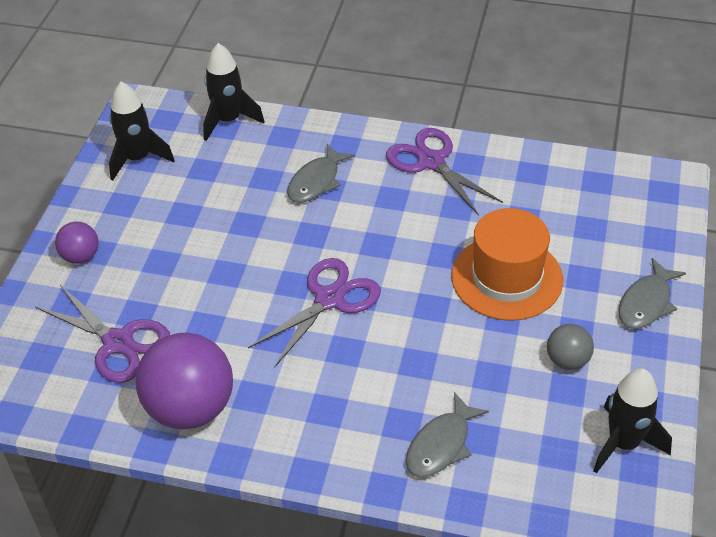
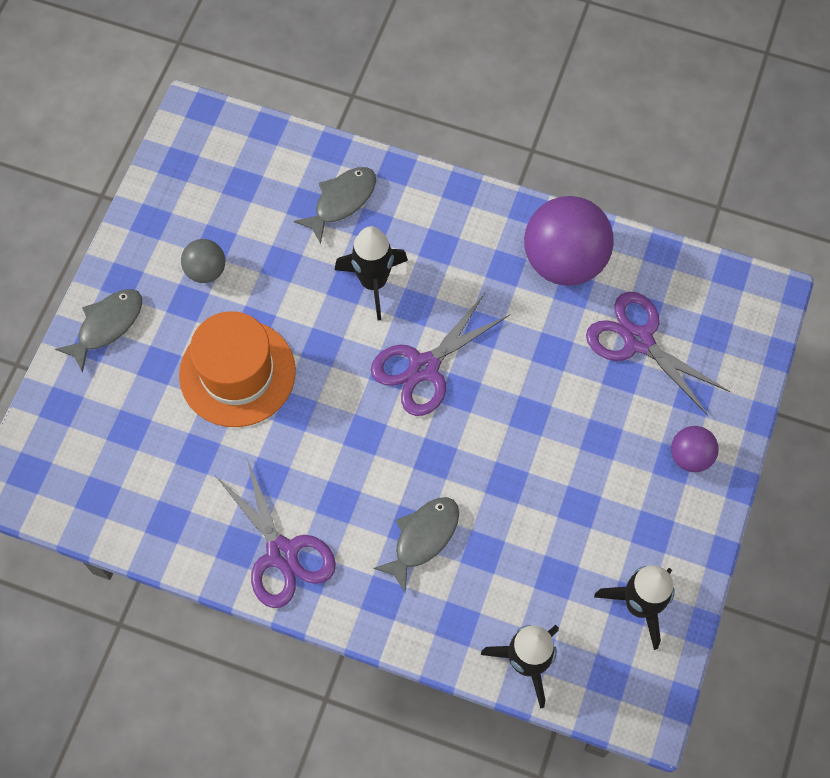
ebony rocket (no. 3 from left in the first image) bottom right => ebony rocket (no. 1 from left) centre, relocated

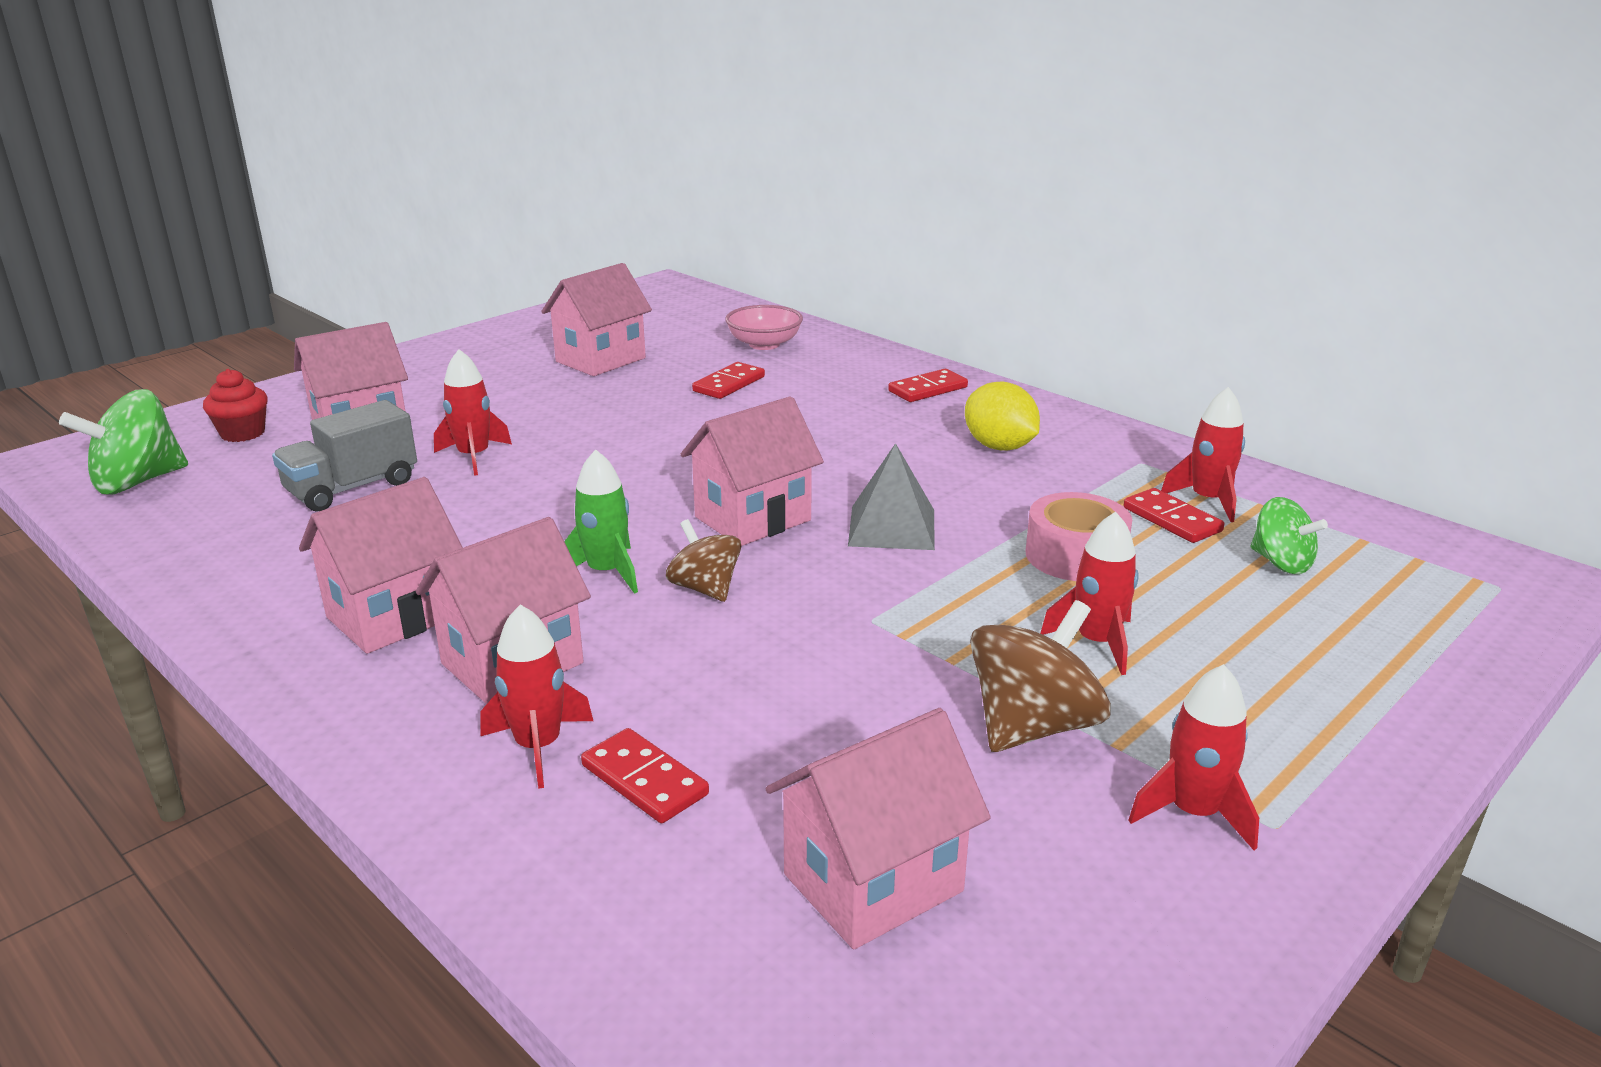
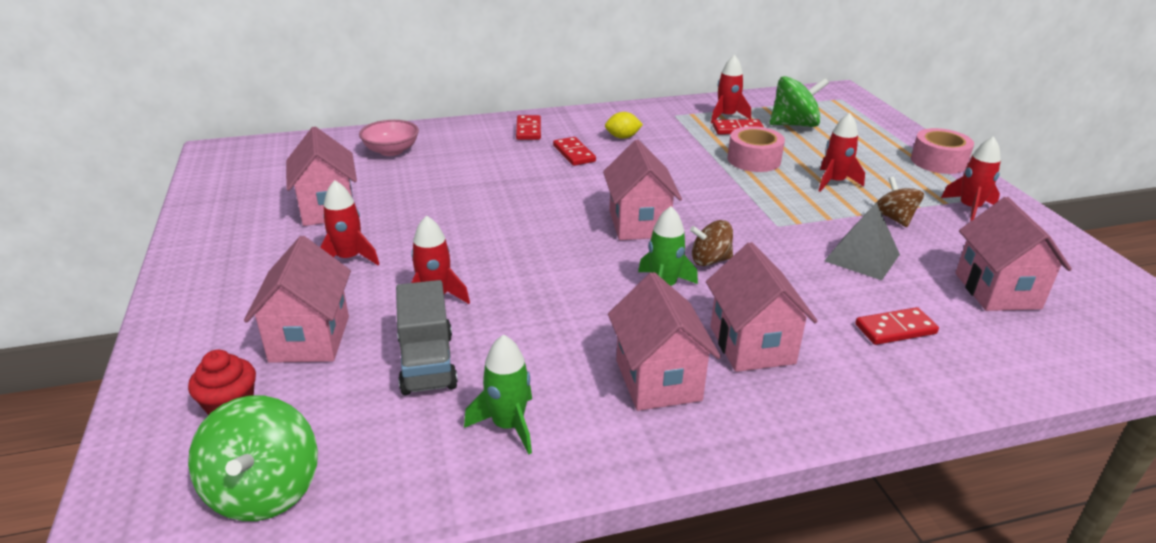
scarlet rocket (no. 2 from left in the first image) centre => scarlet rocket (no. 1 from left) middle left, relocated
scarlet domino piece (no. 2 from left) centre => scarlet domino piece (no. 2 from left) top centre, relocated
gray pyramid shape centre => gray pyramid shape middle right, relocated
bright yellow toy lemon centre => bright yellow toy lemon top centre, x0.66
brown spinning top (no. 2 from left) centre => brown spinning top (no. 2 from left) middle right, x0.63
emerald spinning top (no. 2 from left) middle right => emerald spinning top (no. 2 from left) top right, x1.58
nothing => emerald rocket (no. 1 from left) bottom centre
nothing => rose-pink sticky tape (no. 2 from left) top right

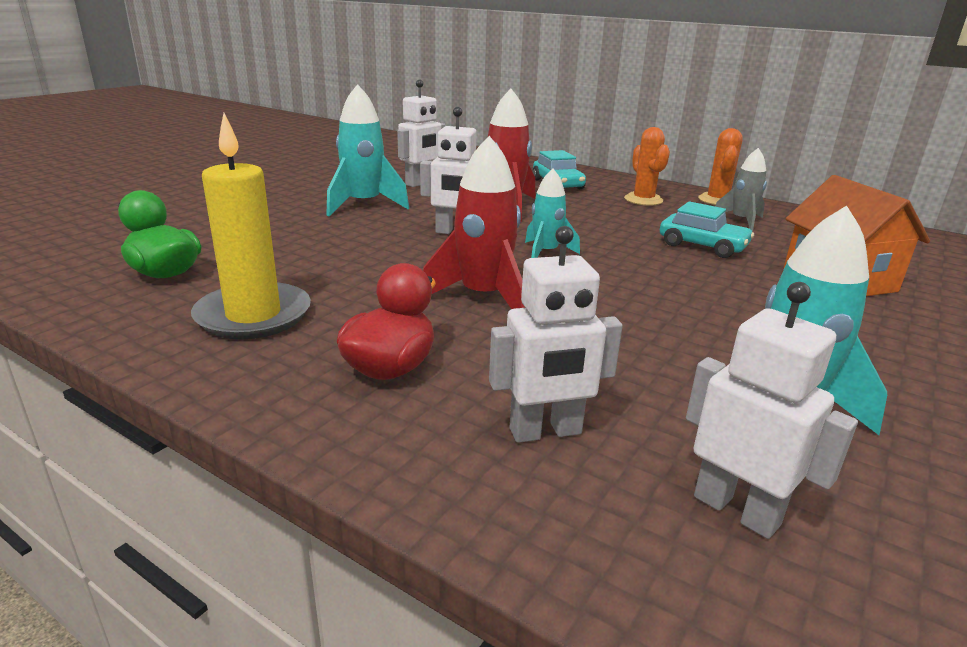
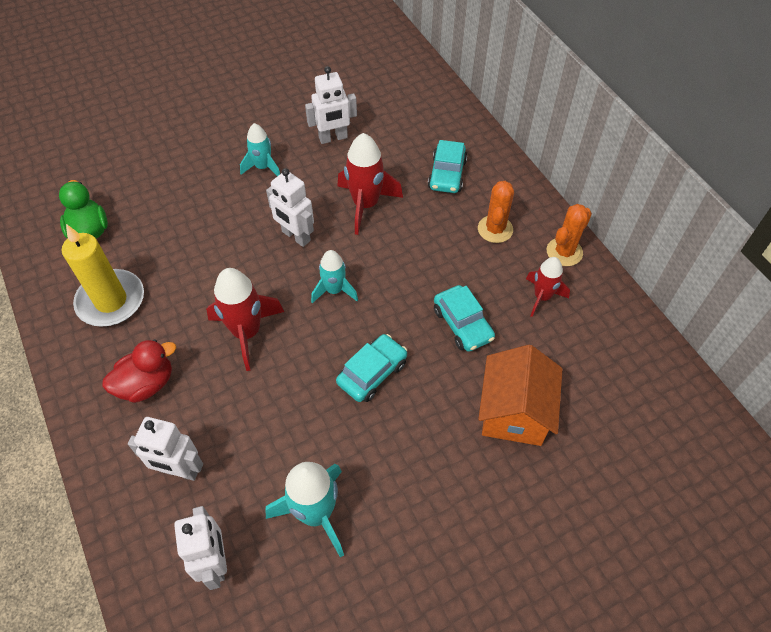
teal rocket (no. 1 from left) top centre, x0.63
gray rocket top right => scarlet rocket (no. 3 from left) middle right
nothing => teal car (no. 1 from left) centre

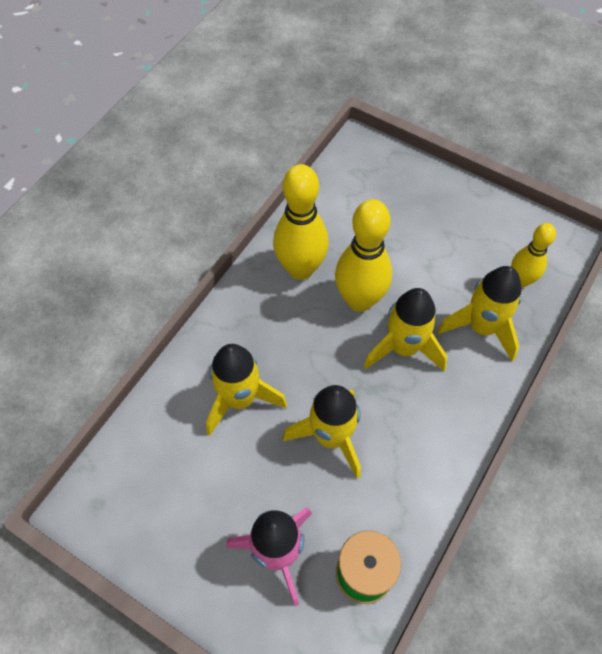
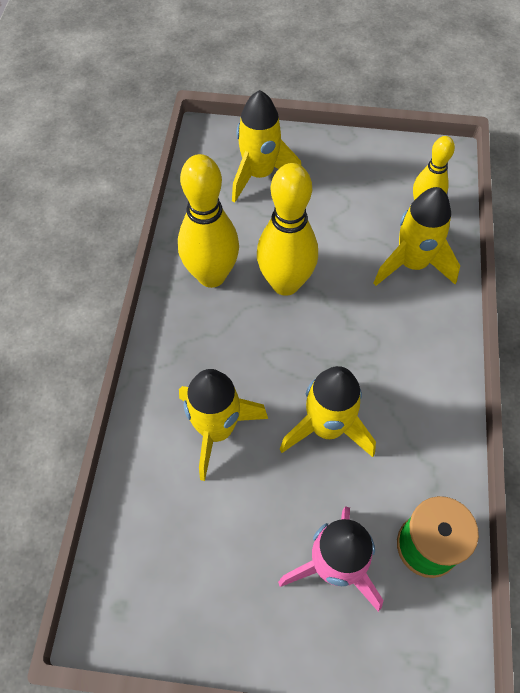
bright yellow rocket (no. 3 from left in the first image) middle right => bright yellow rocket (no. 2 from left) top centre, relocated

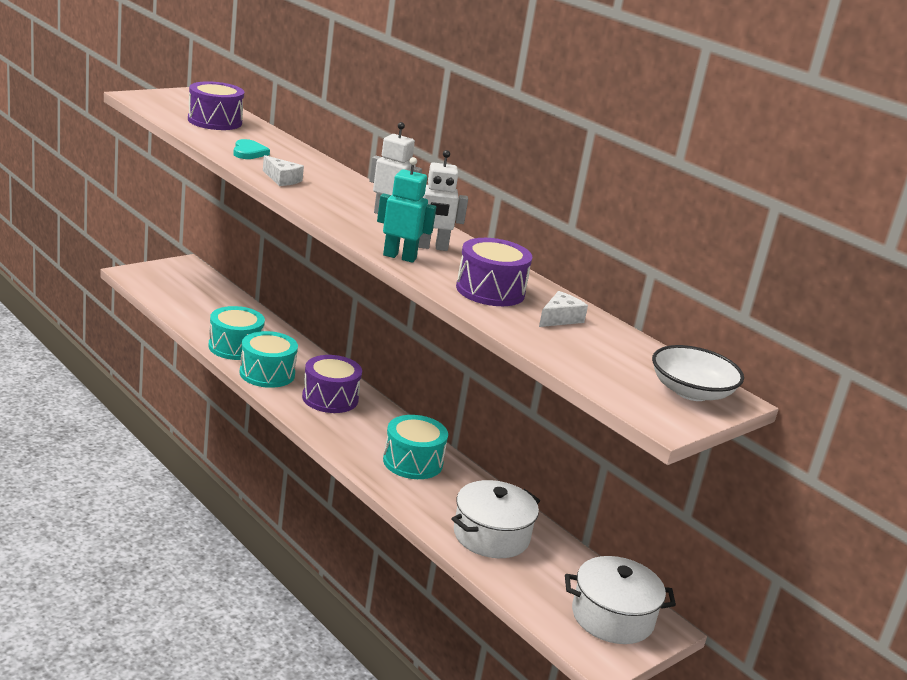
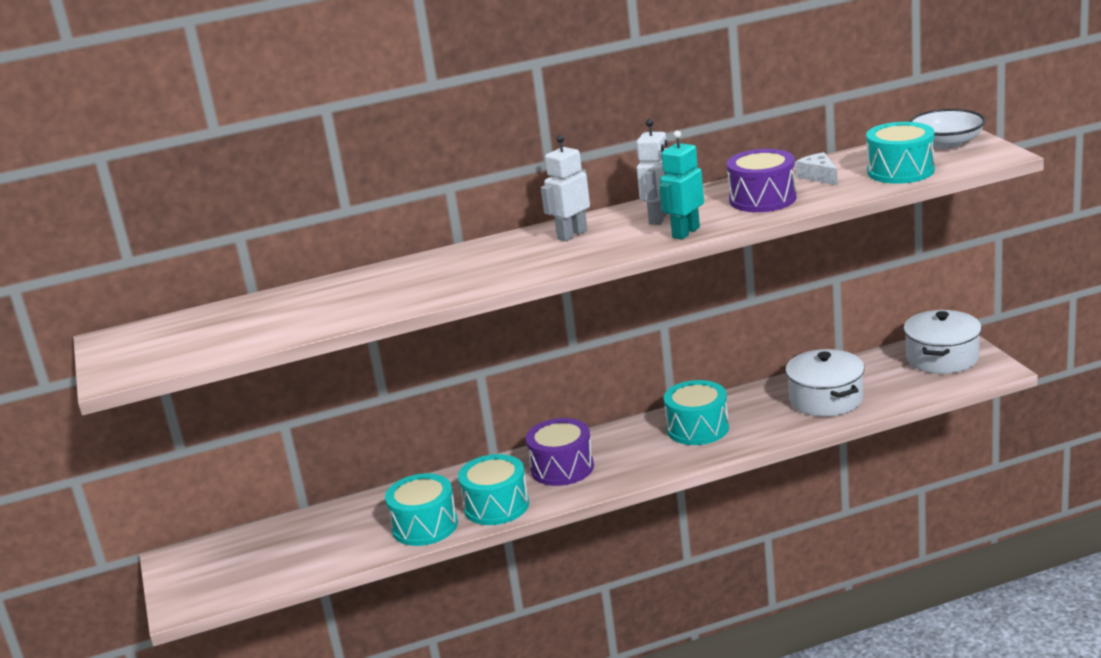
purple drum (no. 1 from left) top left => nothing
teal heart shape top left => nothing
white cheese wedge (no. 1 from left) top left => nothing
nothing => teal drum (no. 4 from left) top right

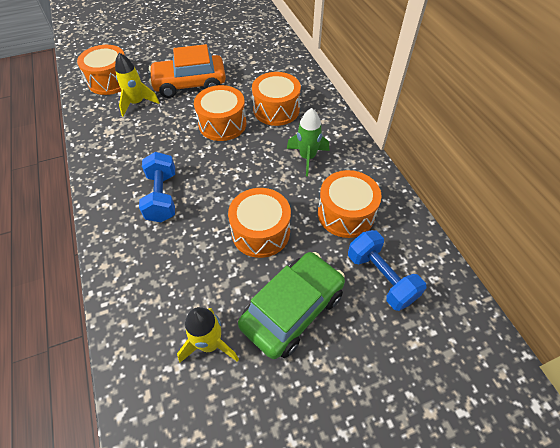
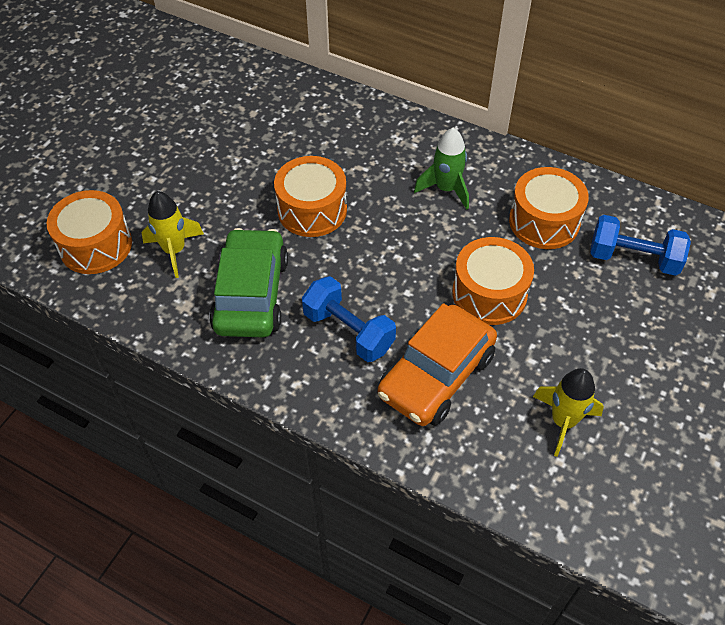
orange car top centre => orange car centre, relocated
emerald car bottom centre => emerald car centre, relocated
orange drum (no. 4 from left) top centre => nothing

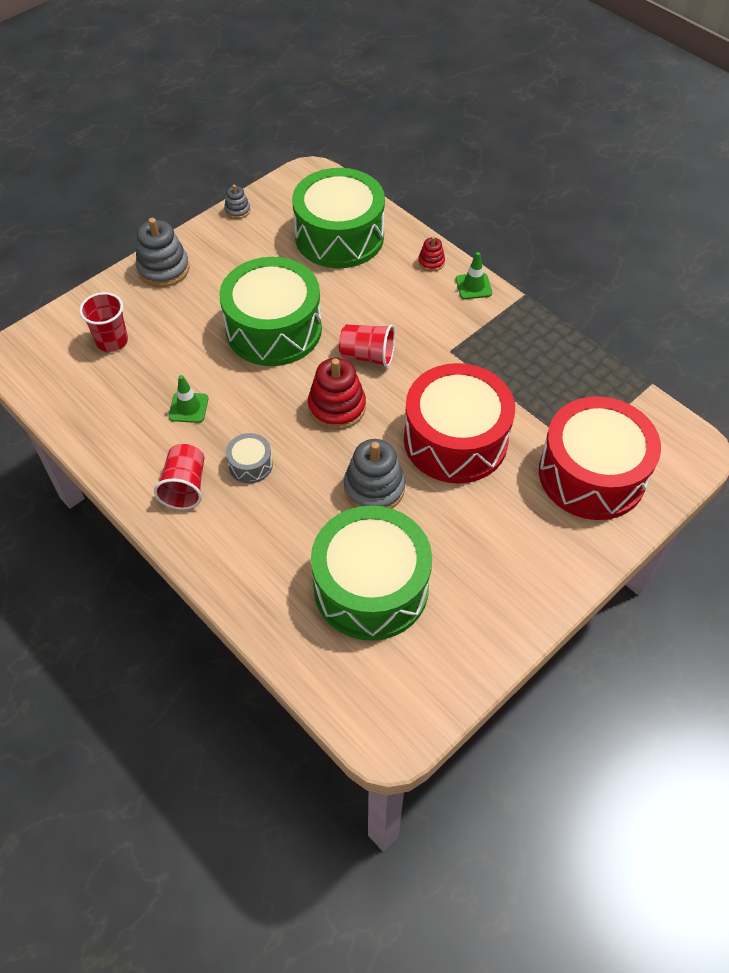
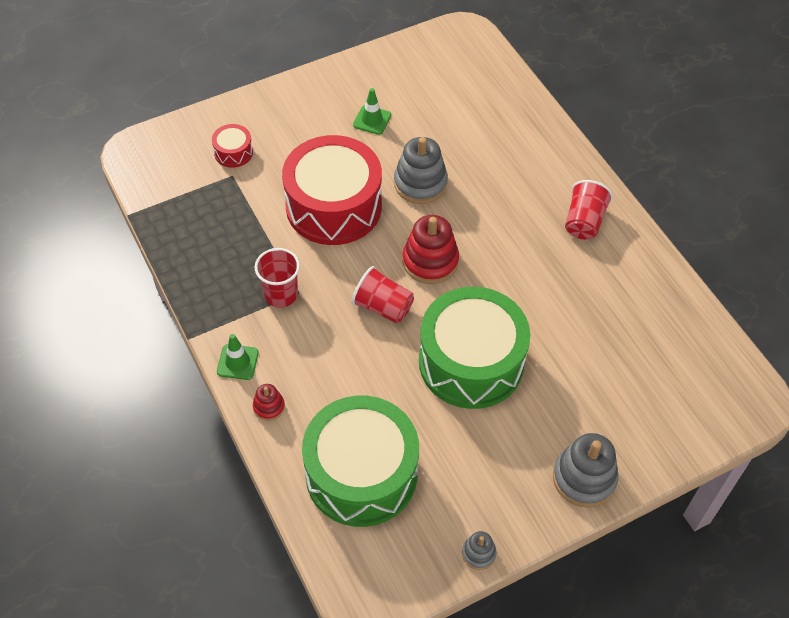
scarlet cup (no. 1 from left) top left => scarlet cup (no. 1 from left) centre, relocated
emerald road cone (no. 1 from left in the first image) middle left => emerald road cone (no. 2 from left) top centre, relocated
gray drum centre => nothing
emerald drum (no. 3 from left) centre => nothing
scarlet drum (no. 2 from left in the first image) middle right => scarlet drum (no. 1 from left) top left, x0.42

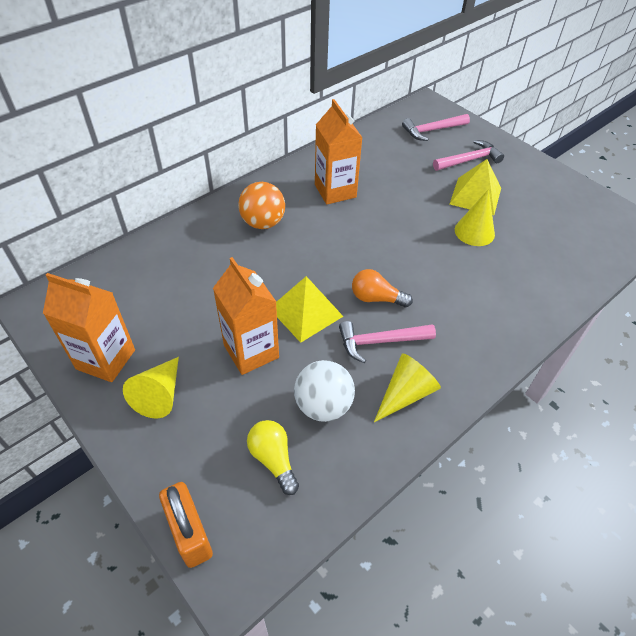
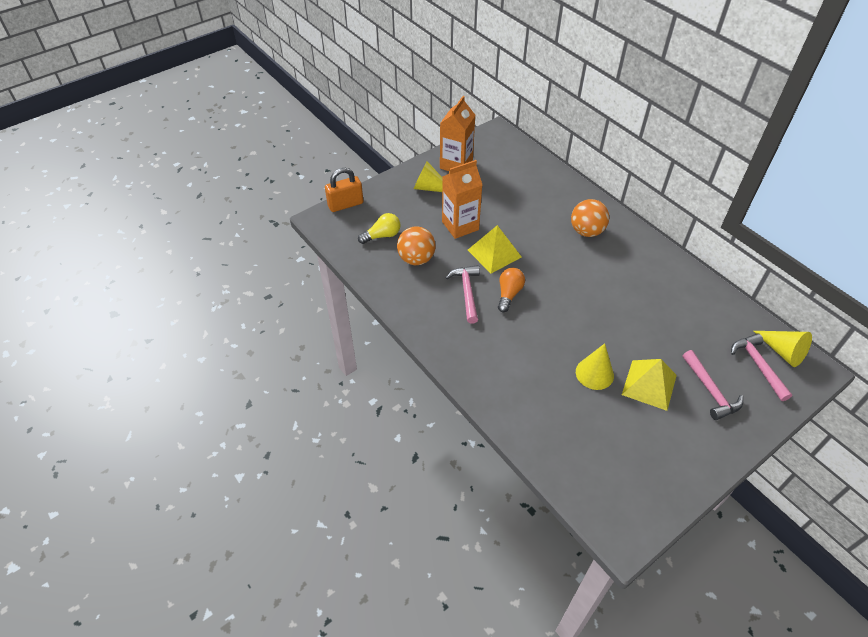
white sphere centre => orange sphere (no. 1 from left) centre
orange milk carton (no. 3 from left) top centre => nothing
bright yellow cone (no. 2 from left in the first image) centre => bright yellow cone (no. 3 from left) middle right, relocated

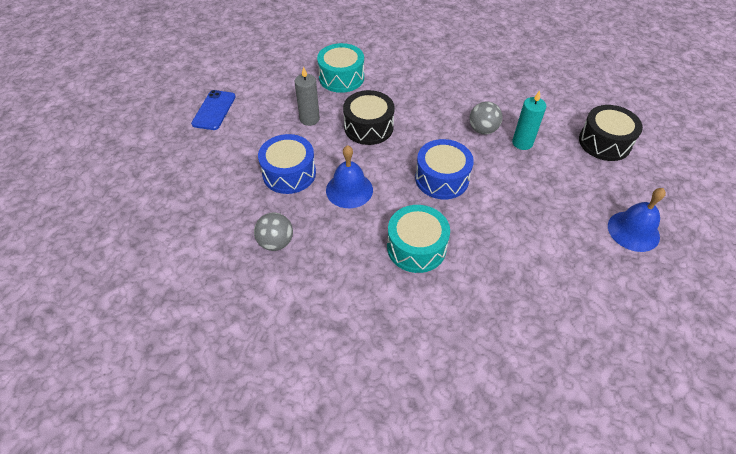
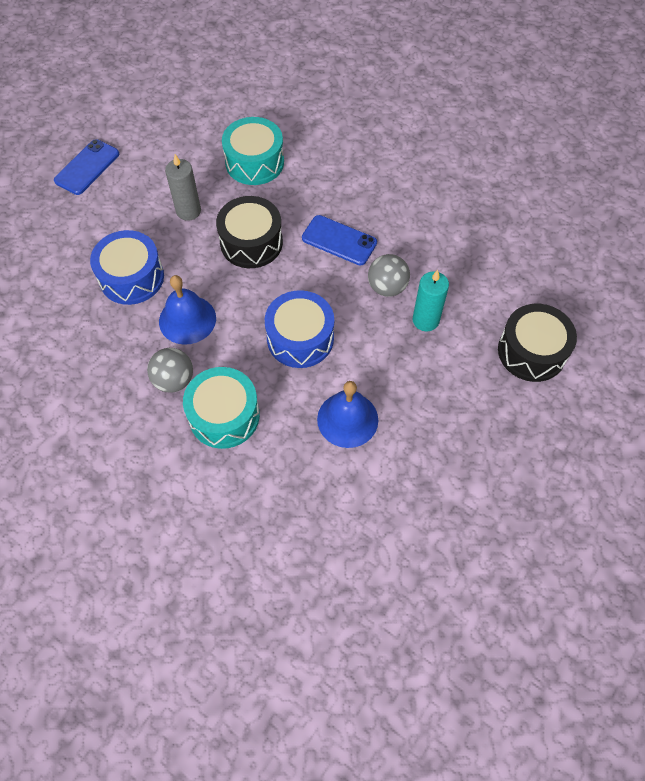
gray sphere (no. 1 from left) centre => gray sphere (no. 1 from left) middle left, relocated
blue bell (no. 2 from left) middle right => blue bell (no. 2 from left) centre, relocated
nothing => blue phone (no. 2 from left) top centre

